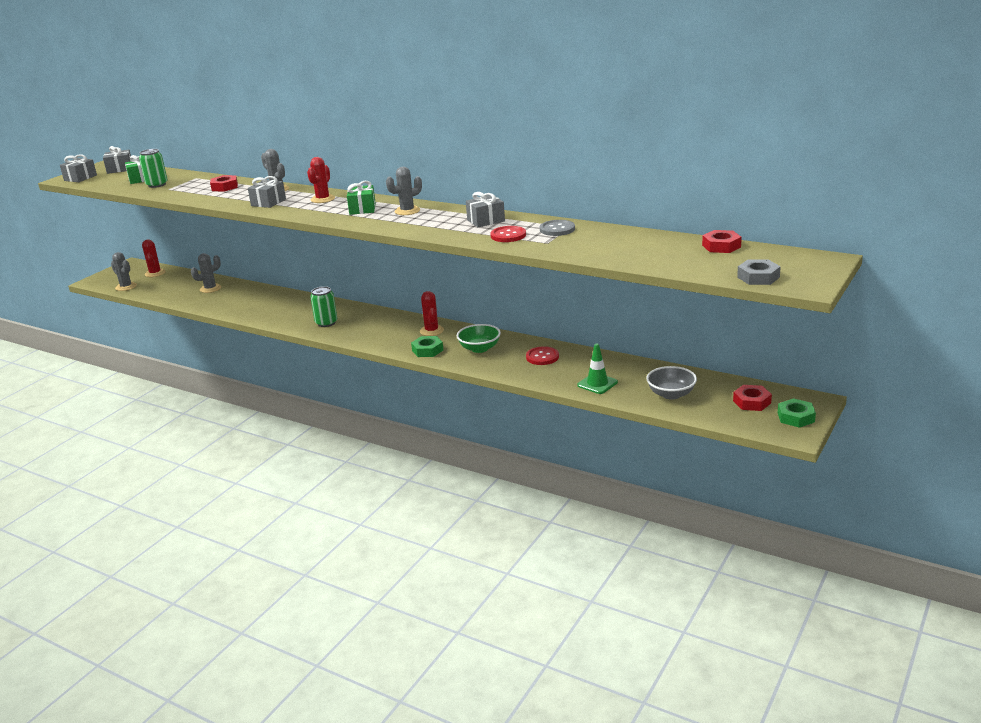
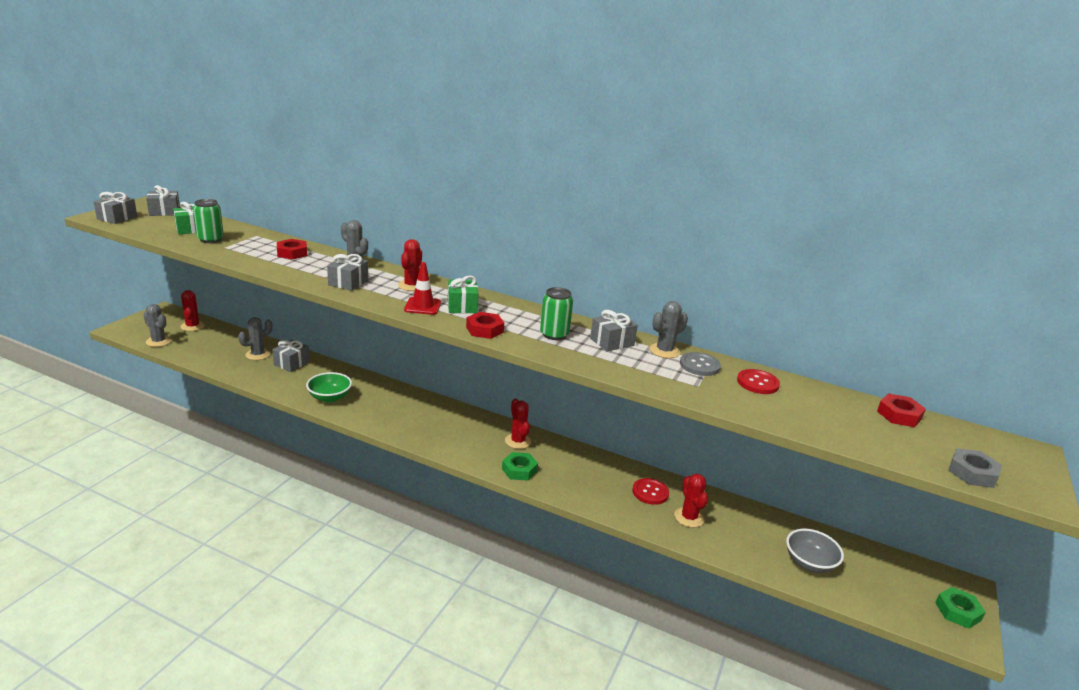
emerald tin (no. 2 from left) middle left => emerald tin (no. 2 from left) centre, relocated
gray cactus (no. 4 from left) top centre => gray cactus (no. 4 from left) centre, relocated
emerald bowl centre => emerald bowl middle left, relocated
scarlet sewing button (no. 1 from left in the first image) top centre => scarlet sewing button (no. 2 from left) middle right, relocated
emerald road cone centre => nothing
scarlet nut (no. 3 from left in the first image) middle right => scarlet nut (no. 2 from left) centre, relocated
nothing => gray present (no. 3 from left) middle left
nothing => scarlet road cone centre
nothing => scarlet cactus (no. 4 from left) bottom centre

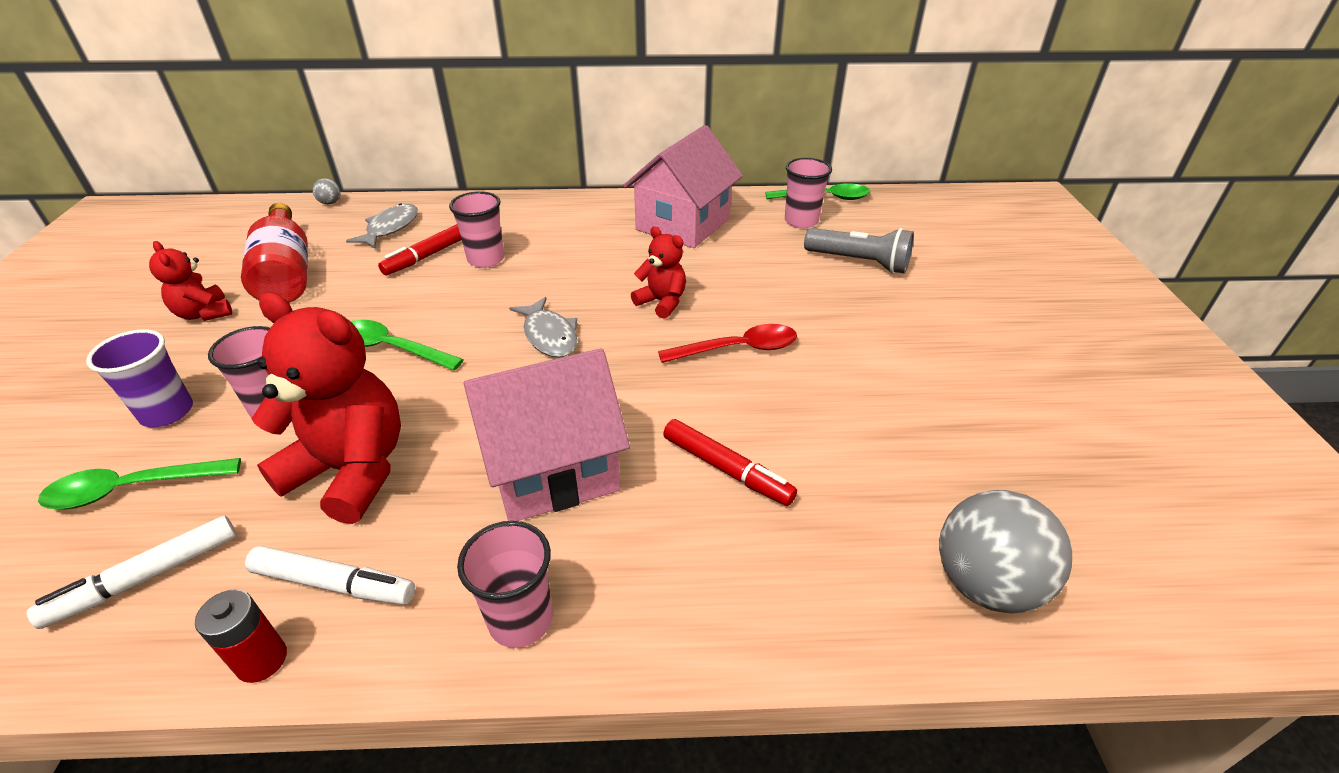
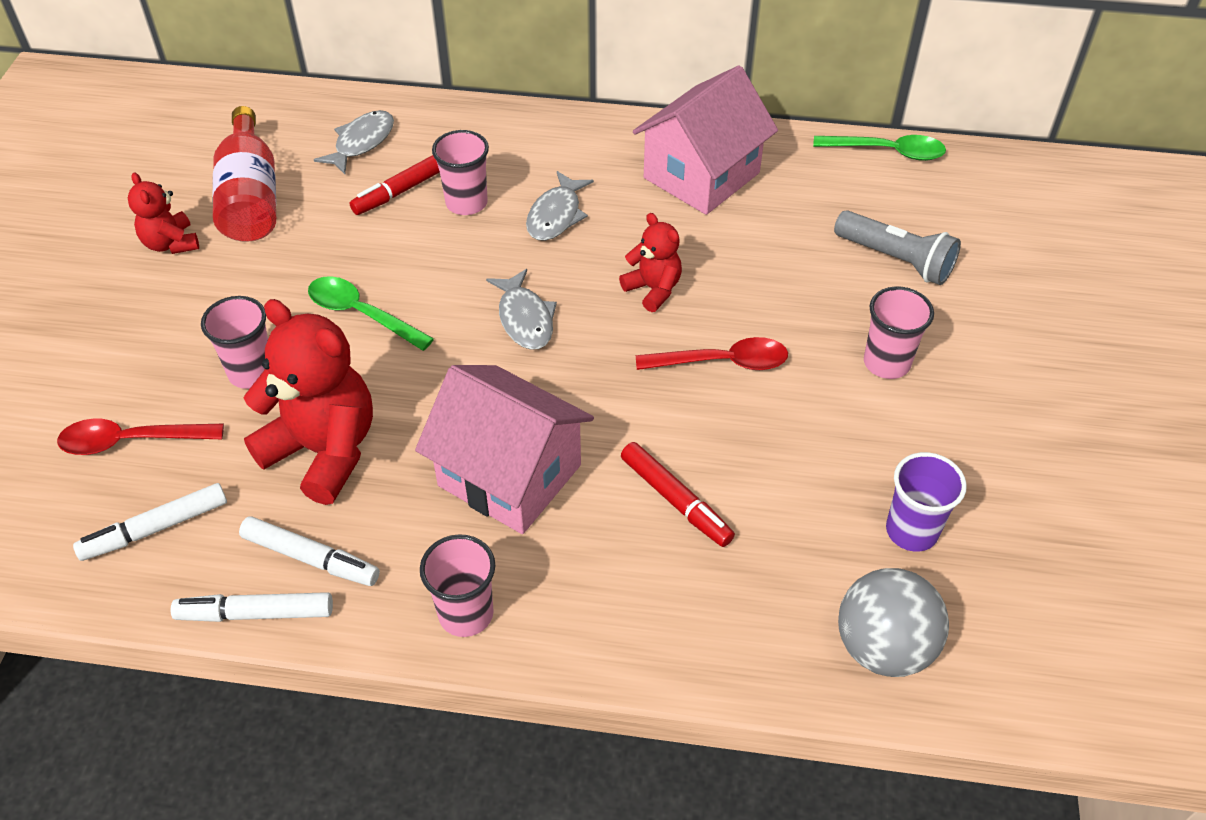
emerald spoon (no. 1 from left) middle left => scarlet spoon (no. 1 from left) middle left
purple cup middle left => purple cup middle right, relocated
scarlet battery bottom left => white marker (no. 2 from left) bottom left
gray sphere (no. 1 from left) top left => nothing
rose-pink house (no. 1 from left) centre, 45 degrees clockwise
rose-pink cup (no. 4 from left) top centre => rose-pink cup (no. 4 from left) middle right, relocated
nothing => gray fish (no. 3 from left) top centre

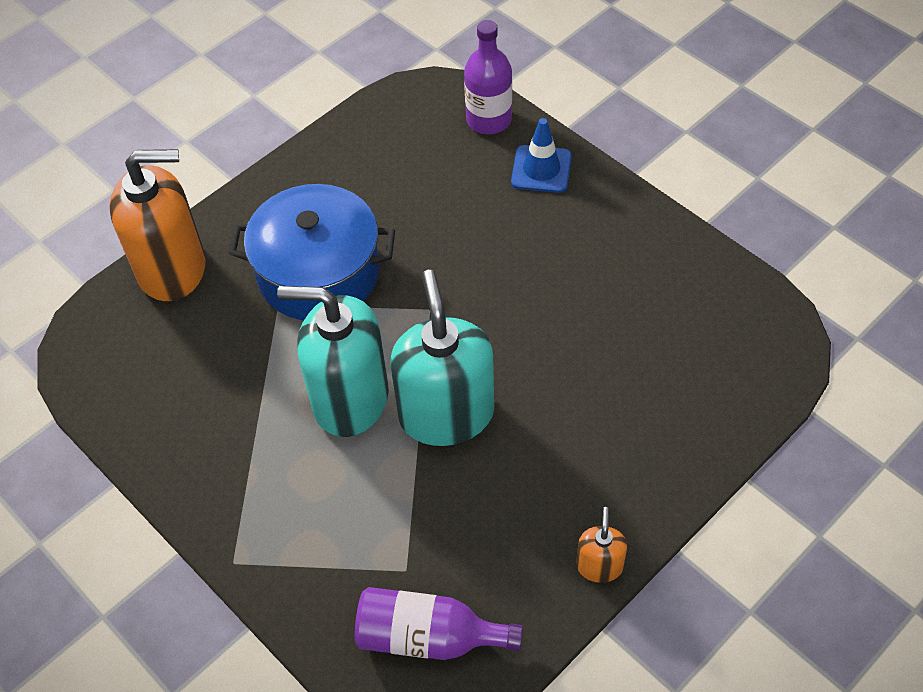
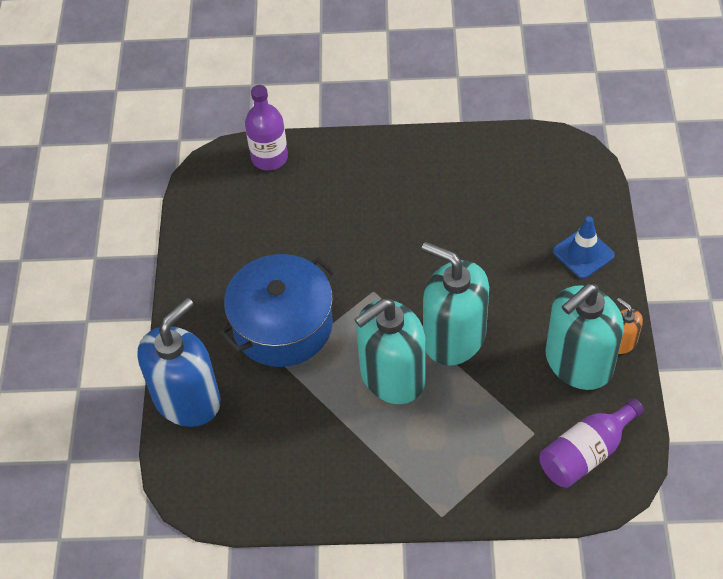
orange soap pump (no. 1 from left) top left => blue soap pump middle left
blue road cone top centre => blue road cone middle right, relocated
nothing => teal soap pump (no. 3 from left) middle right

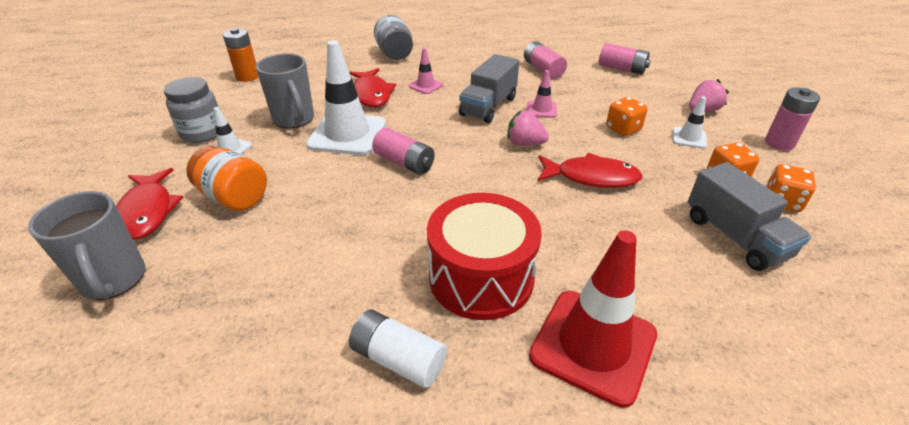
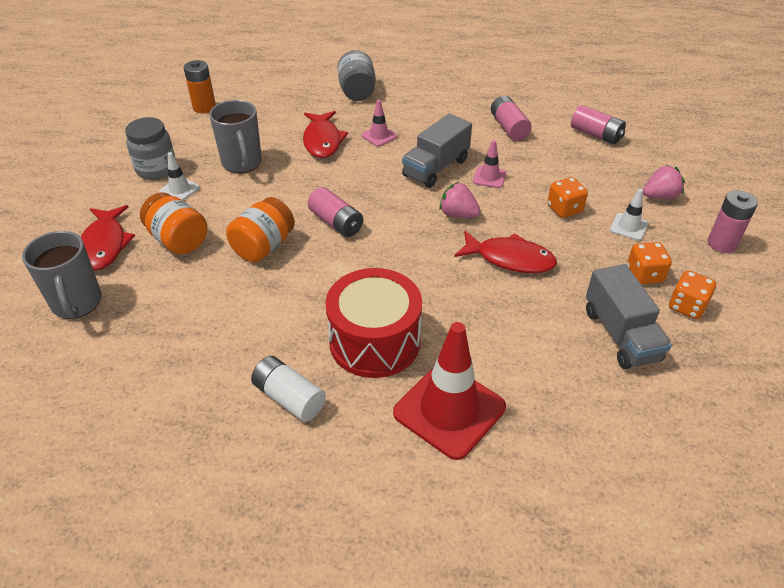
white road cone (no. 2 from left) top centre => nothing
nothing => orange jam jar (no. 2 from left) middle left

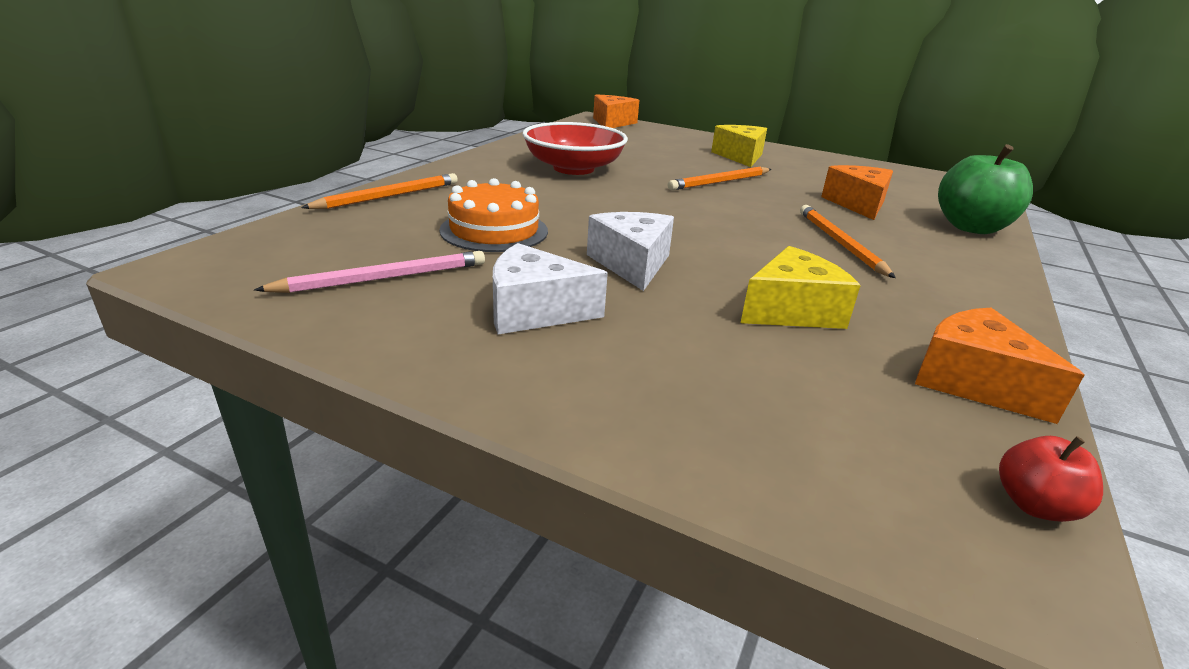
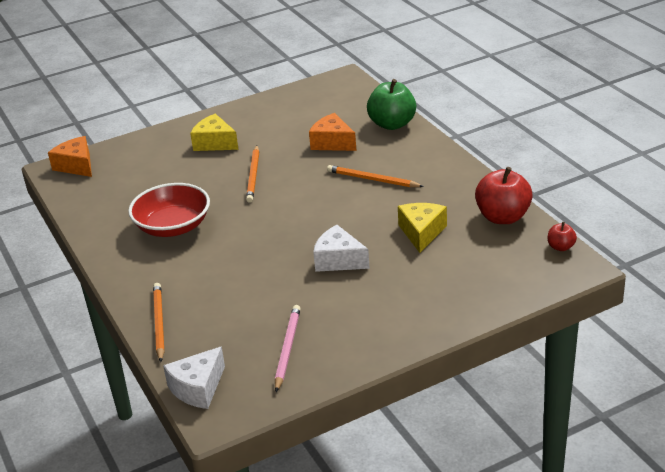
orange layer cake top centre => nothing
white cheese wedge (no. 1 from left) centre => white cheese wedge (no. 1 from left) bottom left, relocated
orange cheese wedge (no. 3 from left) middle right => scarlet apple fruit (no. 1 from left) middle right

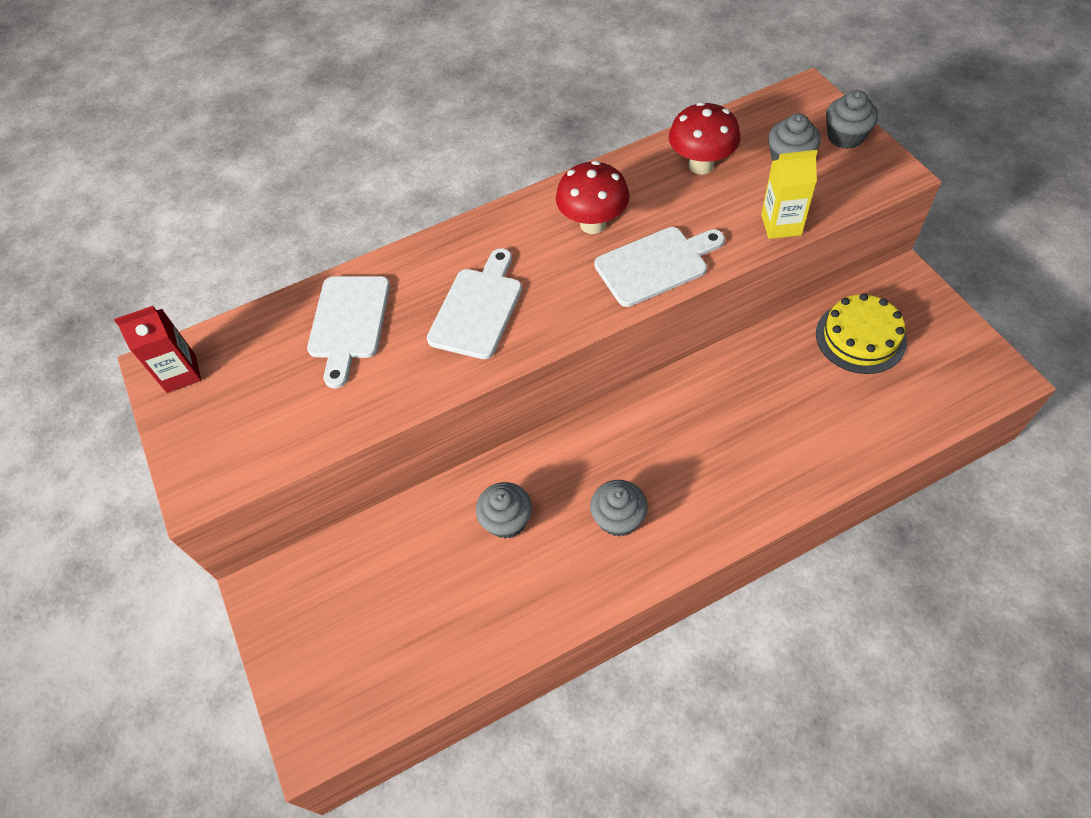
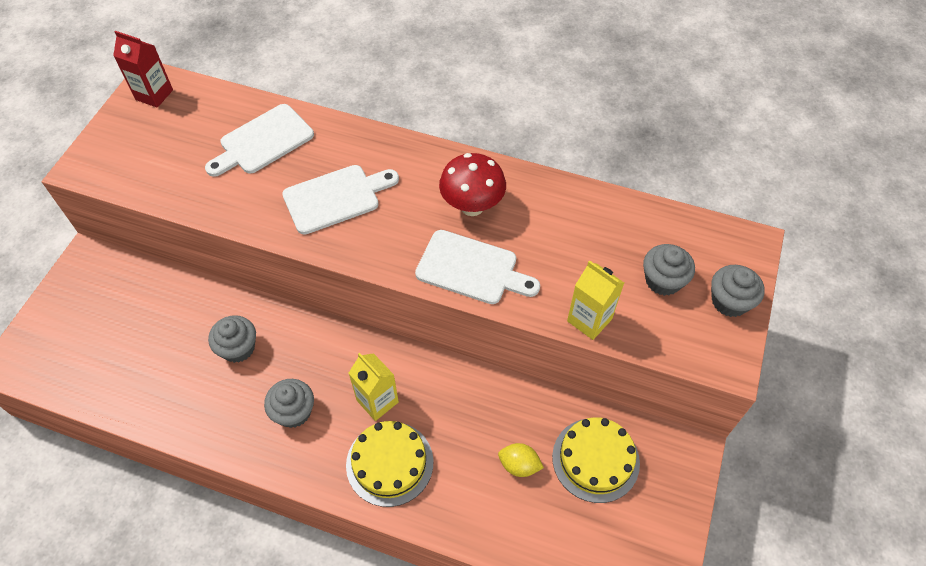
scarlet toadstool (no. 2 from left) top centre => nothing
nothing => bright yellow layer cake (no. 1 from left) bottom centre
nothing => bright yellow milk carton (no. 1 from left) bottom centre
nothing => bright yellow toy lemon bottom centre

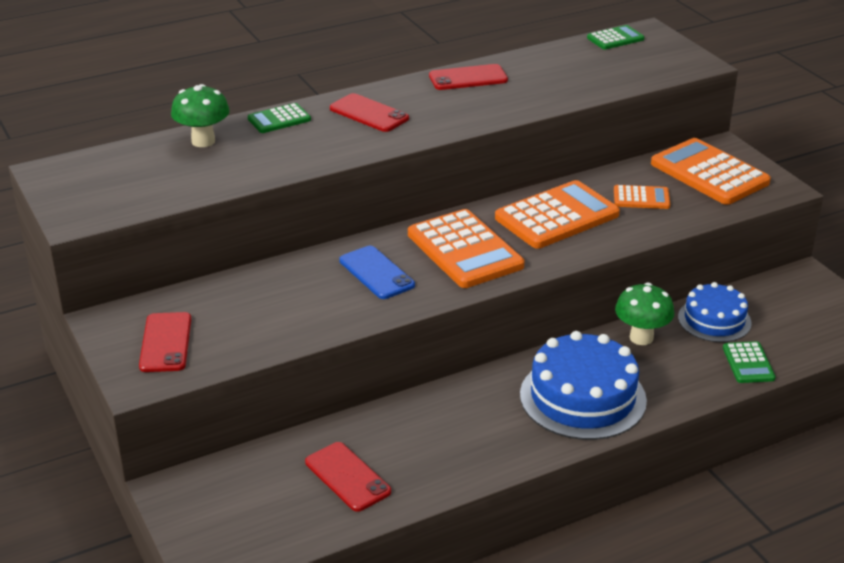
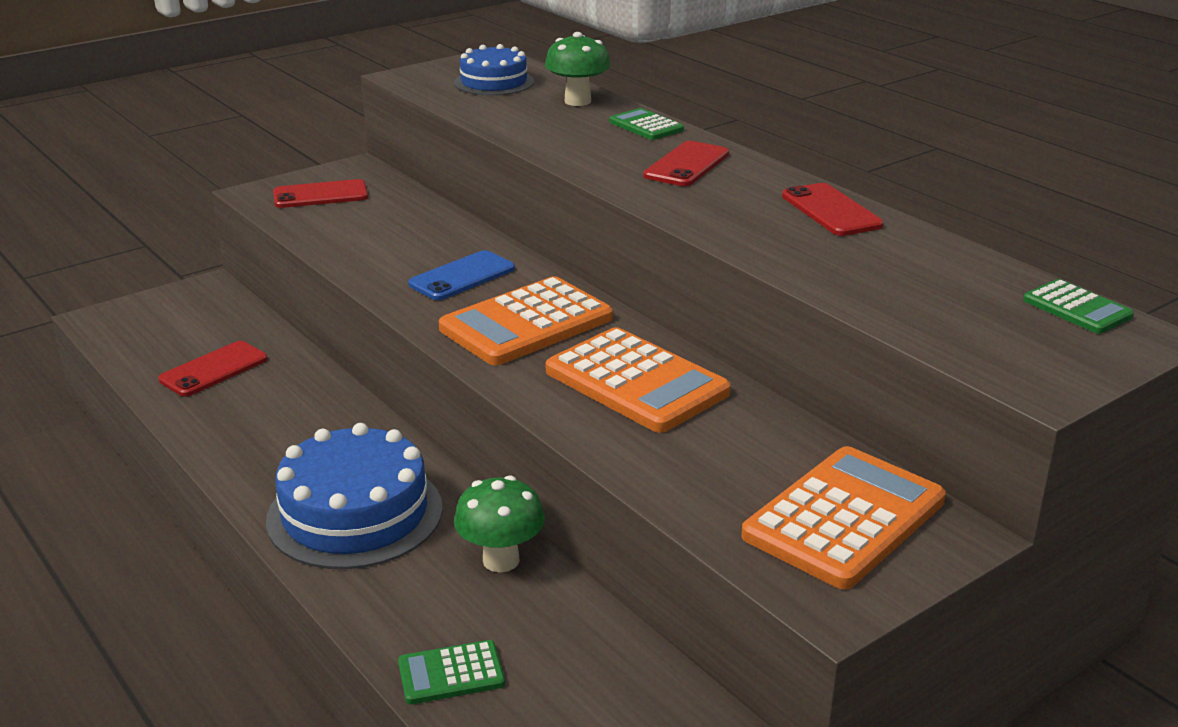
orange adding machine (no. 3 from left) middle right => nothing
blue layer cake (no. 2 from left) middle right => blue layer cake (no. 2 from left) top centre, relocated

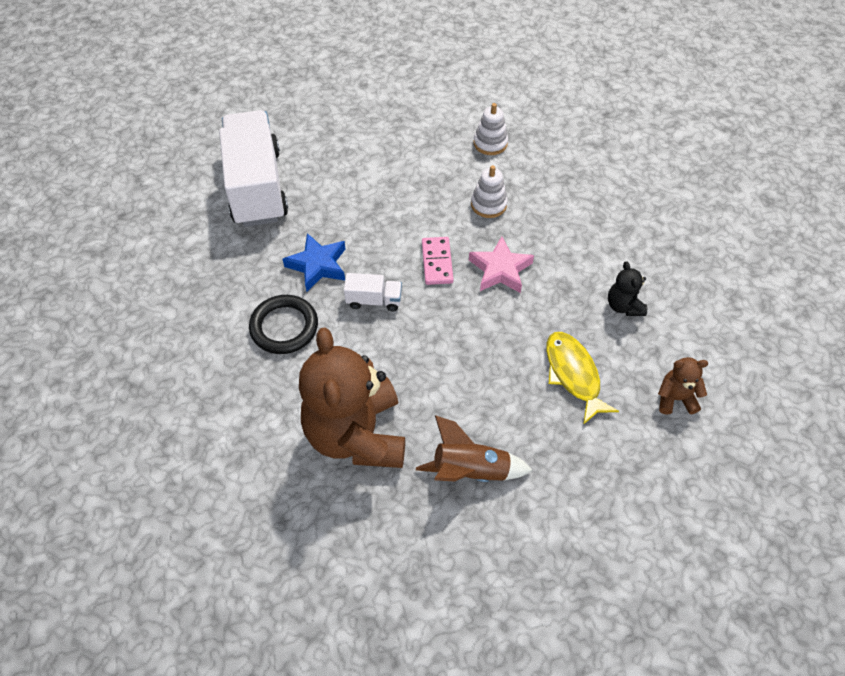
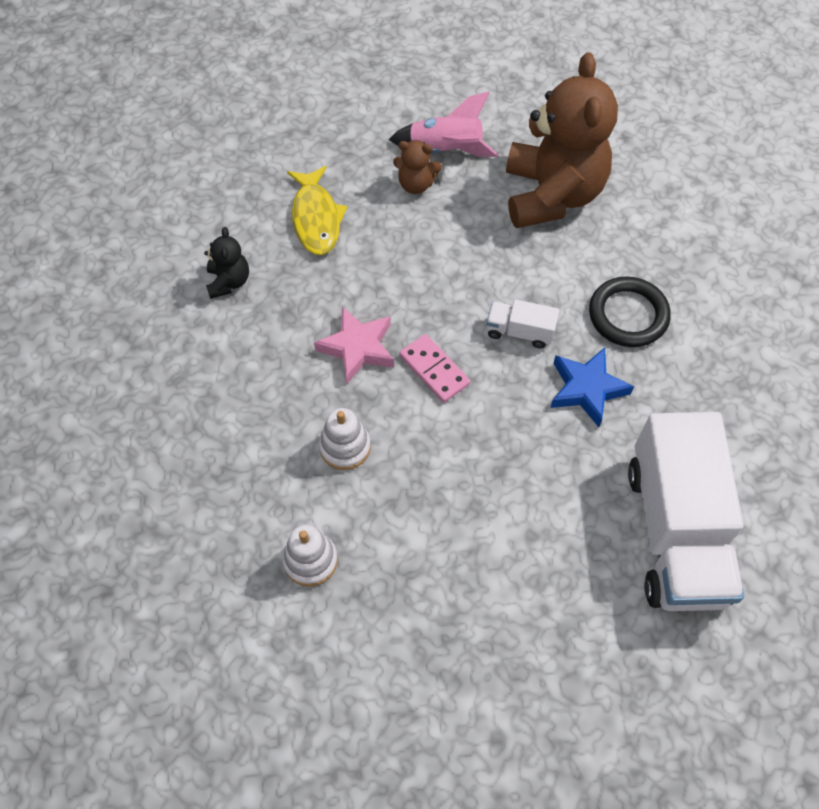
brown rocket centre => rose-pink rocket top centre
rose-pink domino piece centre, 45 degrees counterclockwise
brown teddy bear (no. 2 from left in the first image) middle right => brown teddy bear (no. 1 from left) top centre, relocated

